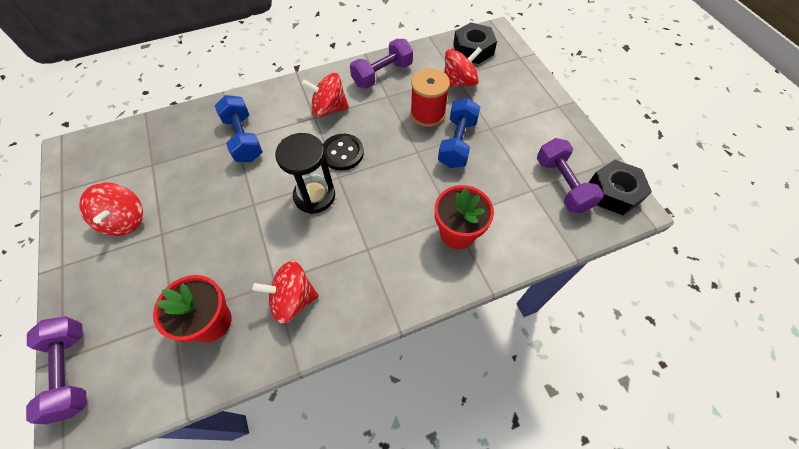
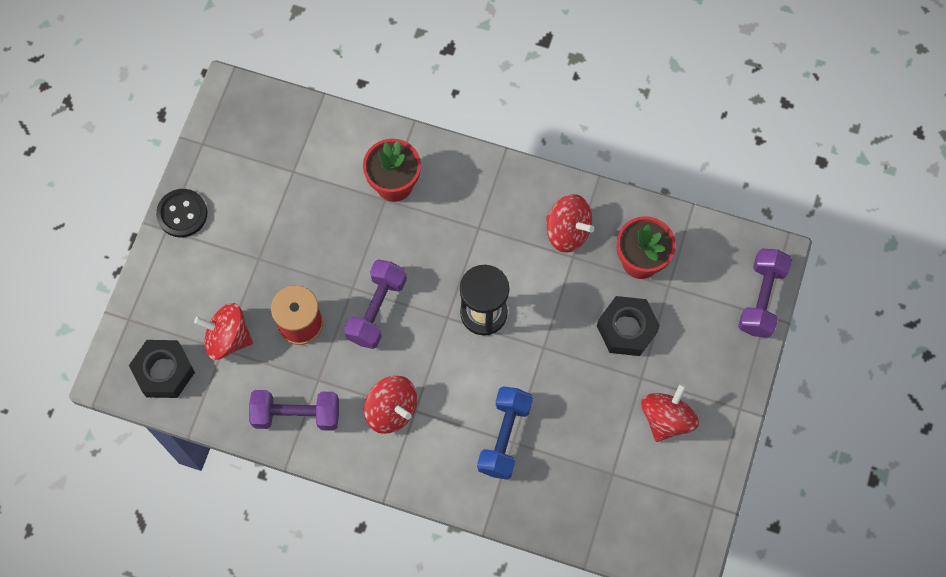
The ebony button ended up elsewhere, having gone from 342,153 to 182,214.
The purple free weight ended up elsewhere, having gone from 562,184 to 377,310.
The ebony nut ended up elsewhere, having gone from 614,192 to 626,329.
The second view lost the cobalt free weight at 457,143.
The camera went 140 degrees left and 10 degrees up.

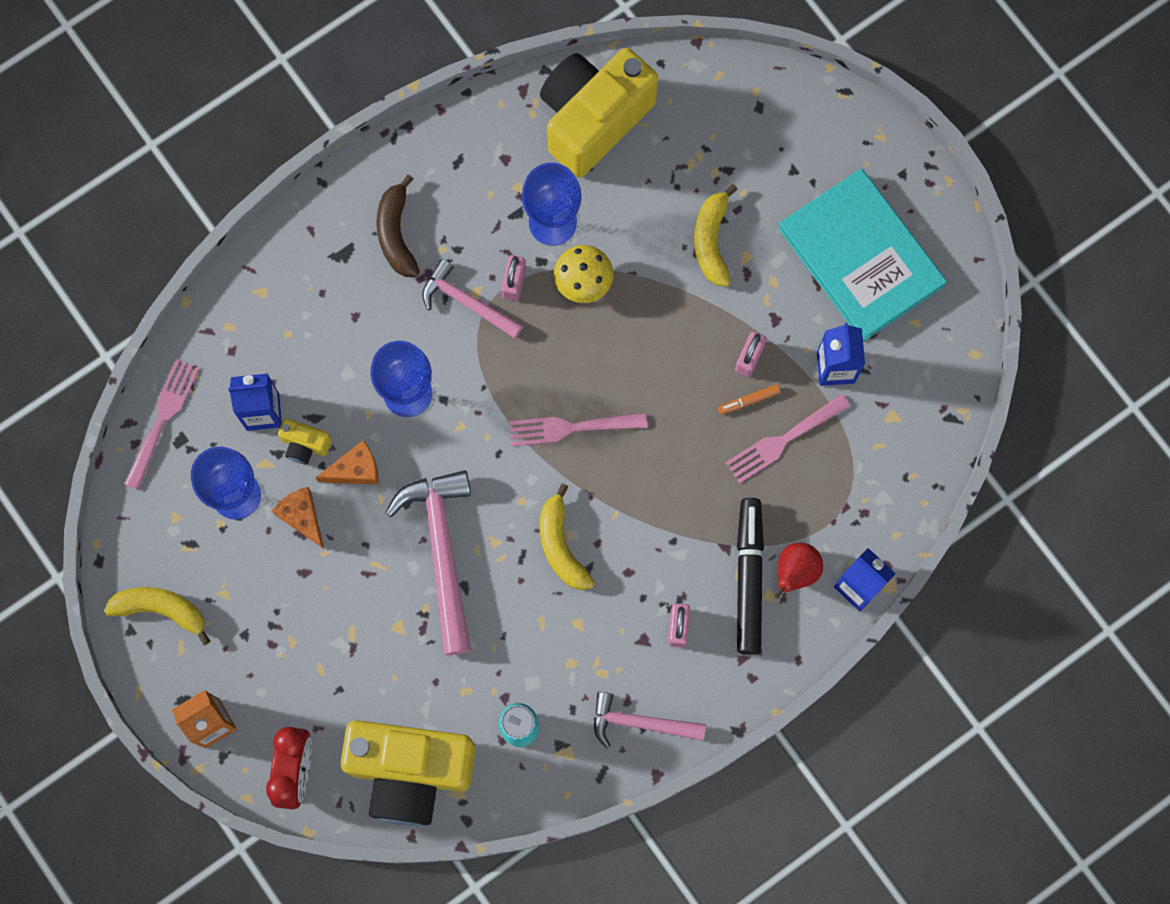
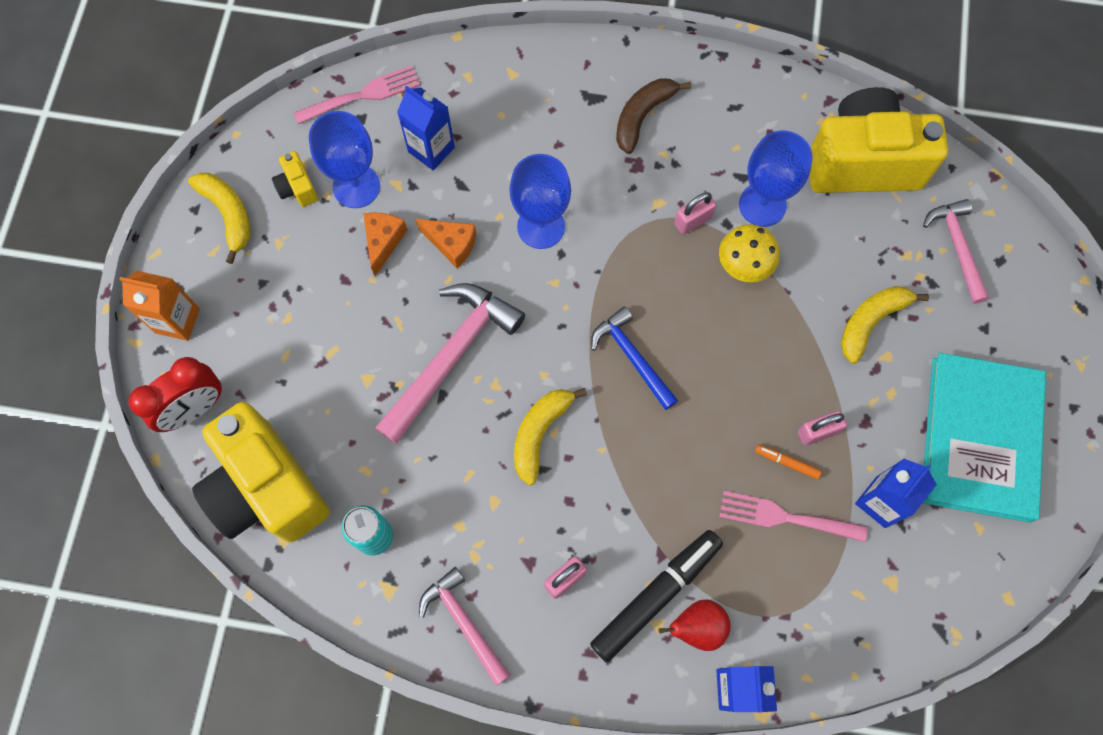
The golden compact camera ended up elsewhere, having gone from 305,445 to 297,188.
Where the pink fork stood at 571,428, the cobalt carpenter's hammer came to stand at 632,357.
The pink carpenter's hammer ended up elsewhere, having gone from 467,302 to 956,247.
The camera went 45 degrees right and 5 degrees down.

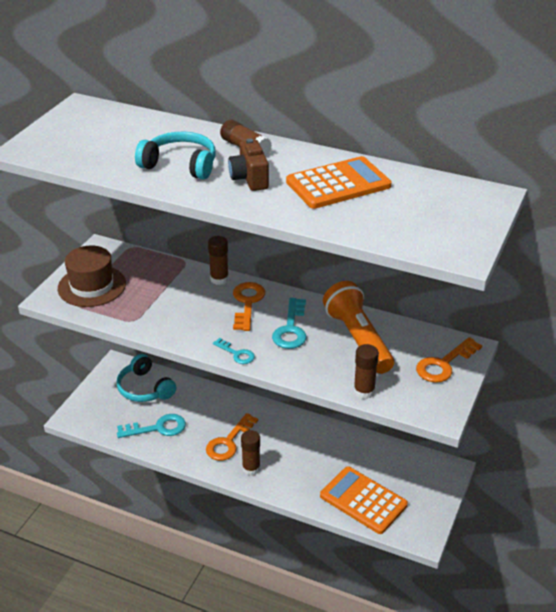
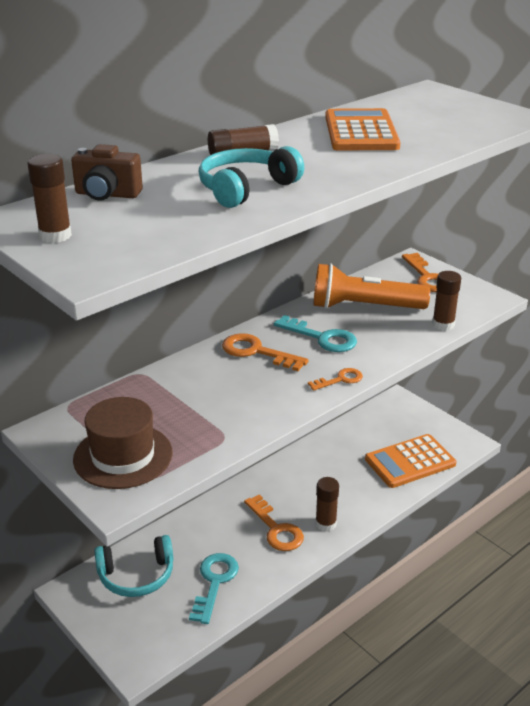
The brown stick of glue ended up elsewhere, having gone from 219,279 to 55,235.
The brown compact camera ended up elsewhere, having gone from 249,179 to 107,195.
What was the turquoise latchkey at 236,353 turned into the orange-coloured latchkey at 340,380.
The camera went 65 degrees left and 5 degrees down.

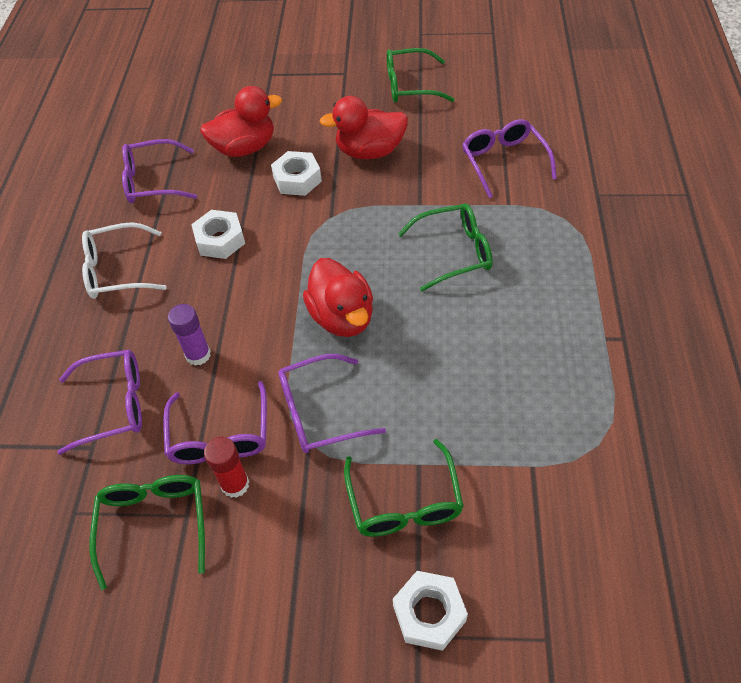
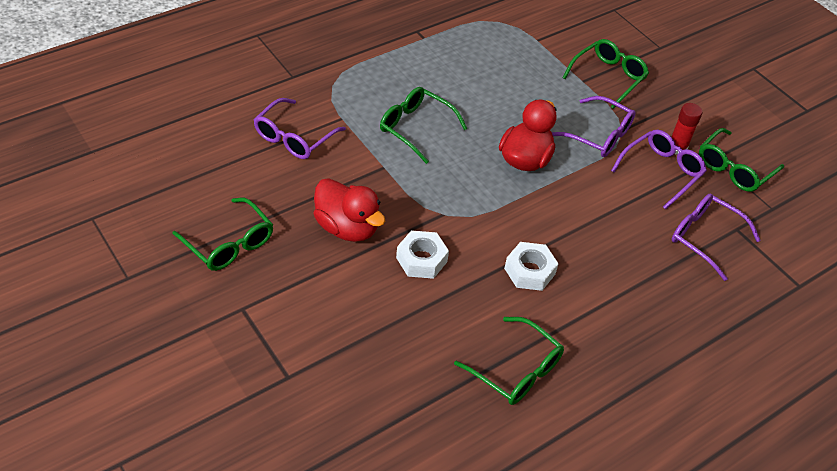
What was the purple eyeglasses at 153,181 turned into the emerald eyeglasses at 516,370.
The second view lost the snow-white eyeglasses at 117,270.
The second view lost the purple stick of glue at 198,355.
The second view lost the red rubber duck at 245,148.
The second view lost the snow-white nut at 429,613.
The camera went 135 degrees left and 5 degrees down.

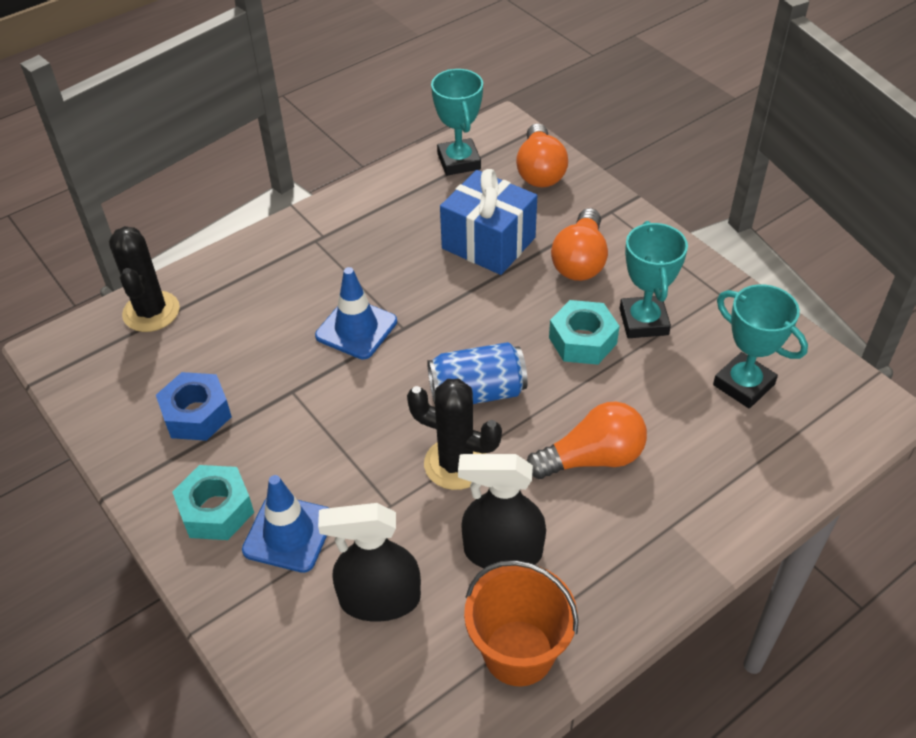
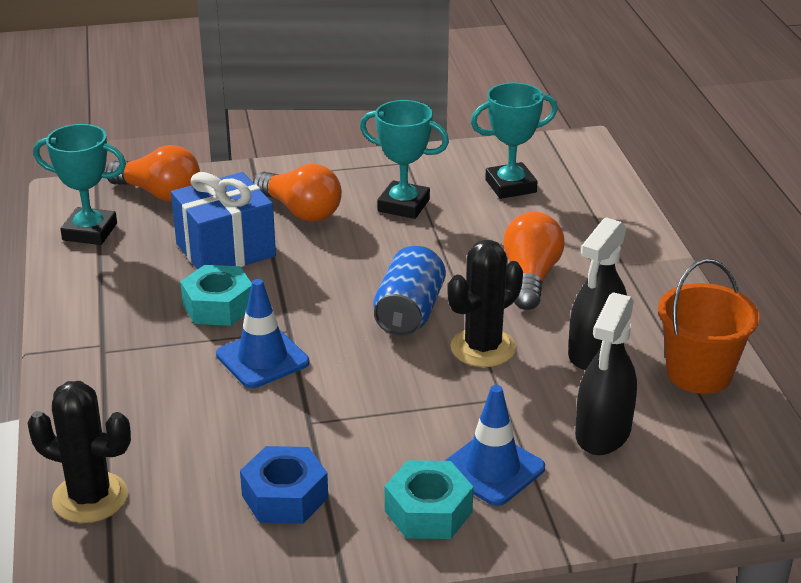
The turquoise nut ended up elsewhere, having gone from 582,341 to 218,306.
The camera went 65 degrees left and 15 degrees down.

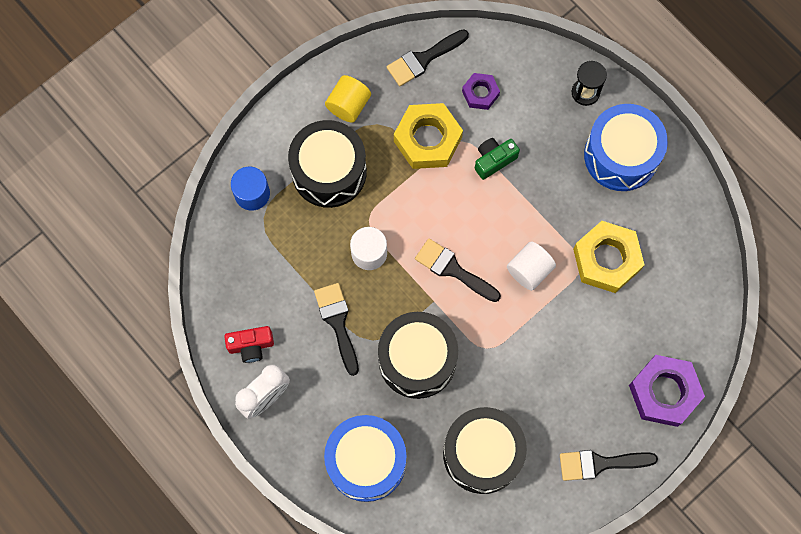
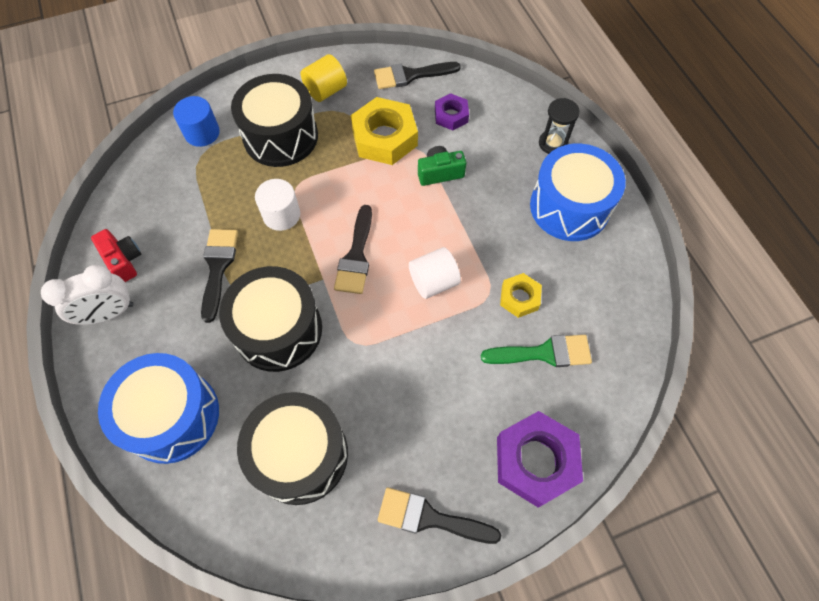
The red compact camera at 251,346 ended up facing another way, 135 degrees counterclockwise from before.
The ebony brush at 453,269 ended up facing another way, 135 degrees counterclockwise from before.
The second view gained the emerald brush at 543,353.
The size of the golden nut at 606,259 changed by a factor of 0.55.
The camera went 20 degrees right and 10 degrees down.

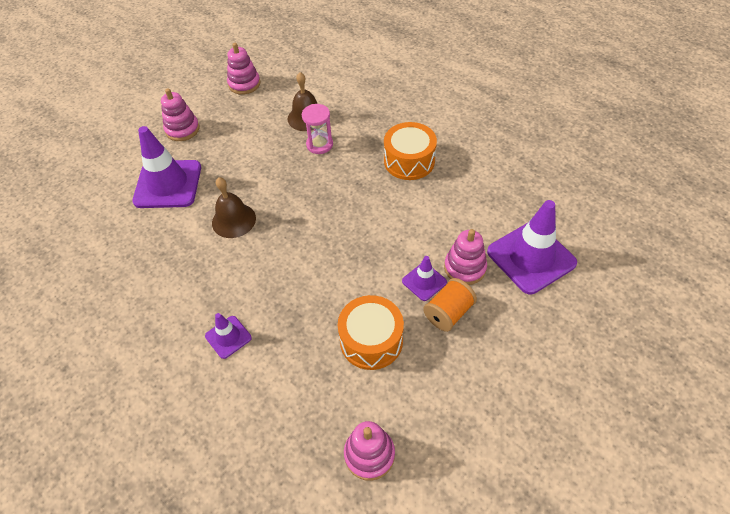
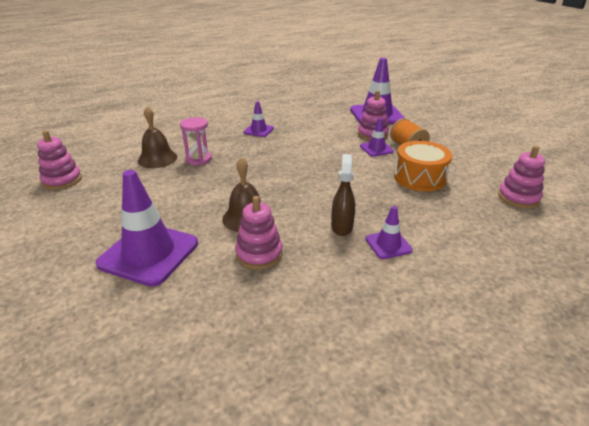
The pink stacking rings ended up elsewhere, having gone from 182,129 to 259,254.
Where the orange-coloured snare drum stood at 409,161, the purple traffic cone came to stand at 258,130.
The second view gained the brown spray cleaner at 342,226.
The camera went 70 degrees left and 20 degrees down.

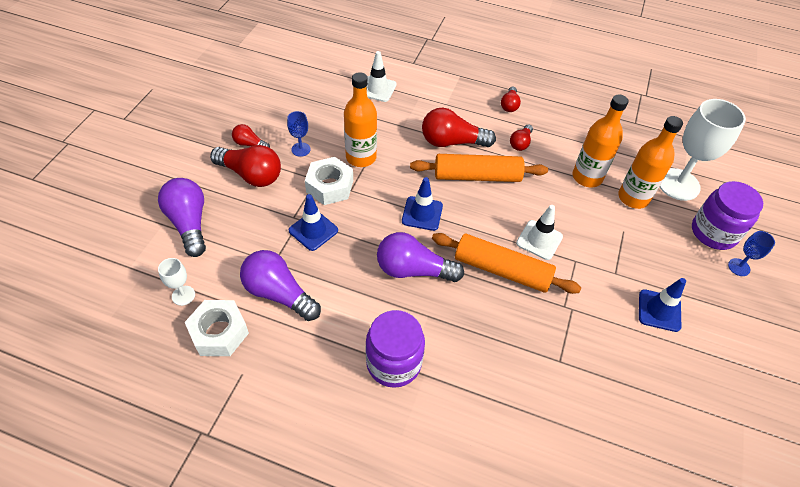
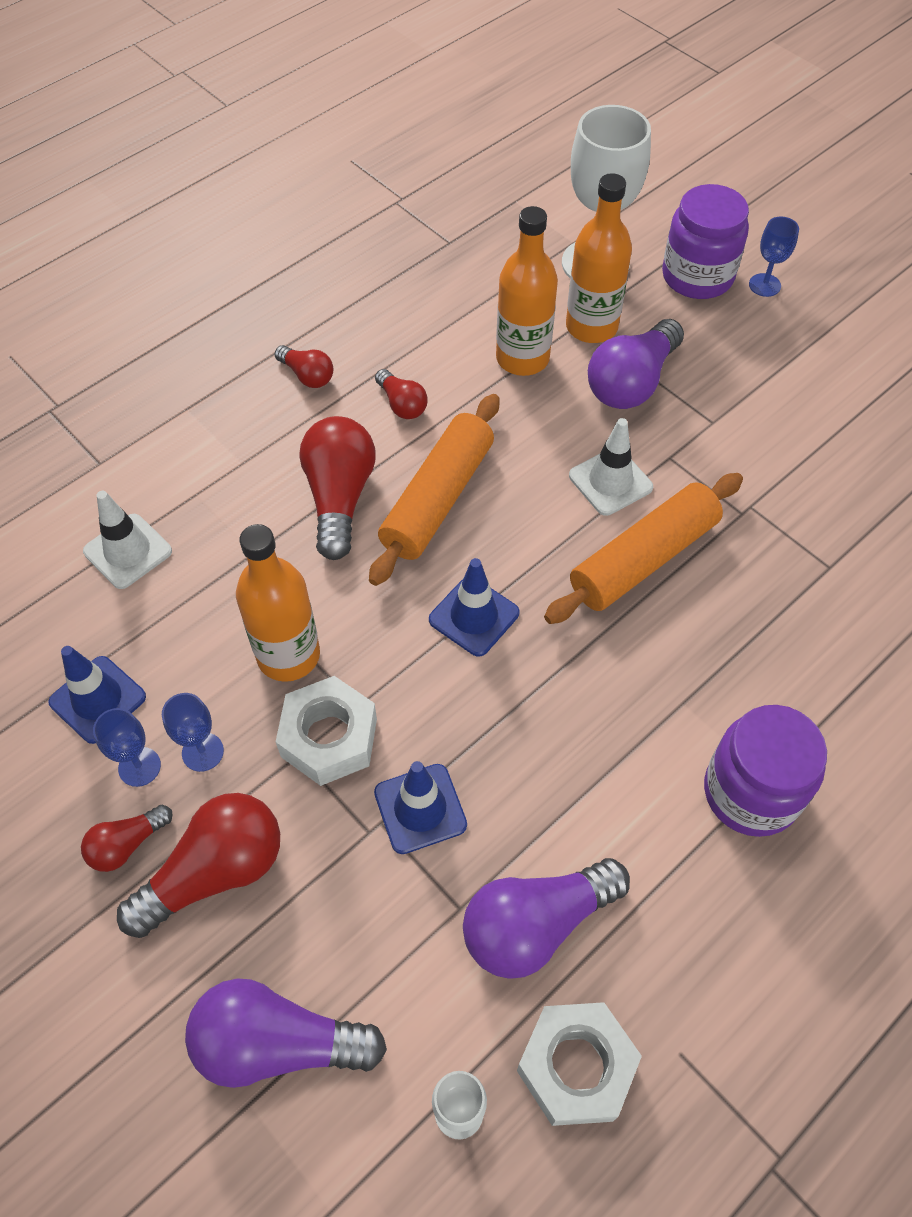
The cobalt traffic cone ended up elsewhere, having gone from 659,310 to 98,699.
The second view gained the cobalt wine glass at 139,767.
The red bulb at 452,142 ended up facing another way, 150 degrees clockwise from before.
The purple bulb ended up elsewhere, having gone from 413,270 to 631,382.
The camera went 60 degrees left and 5 degrees up.

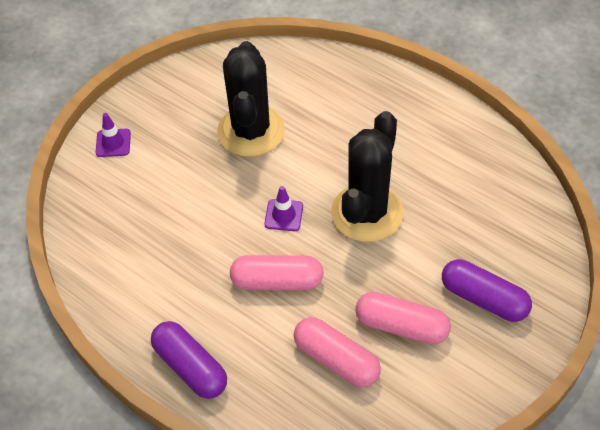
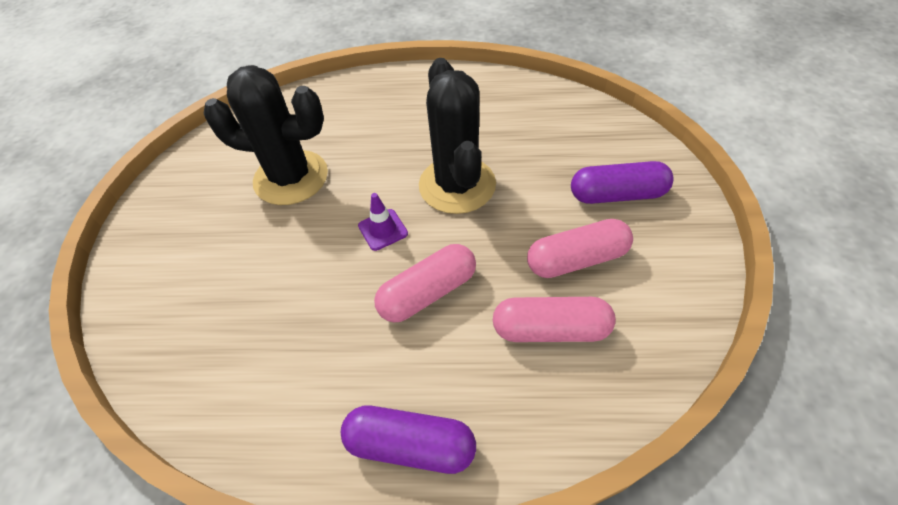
The ebony prickly plant at 251,131 ended up facing another way, 45 degrees counterclockwise from before.
The second view lost the purple traffic cone at 113,143.
The camera went 35 degrees left and 0 degrees up.

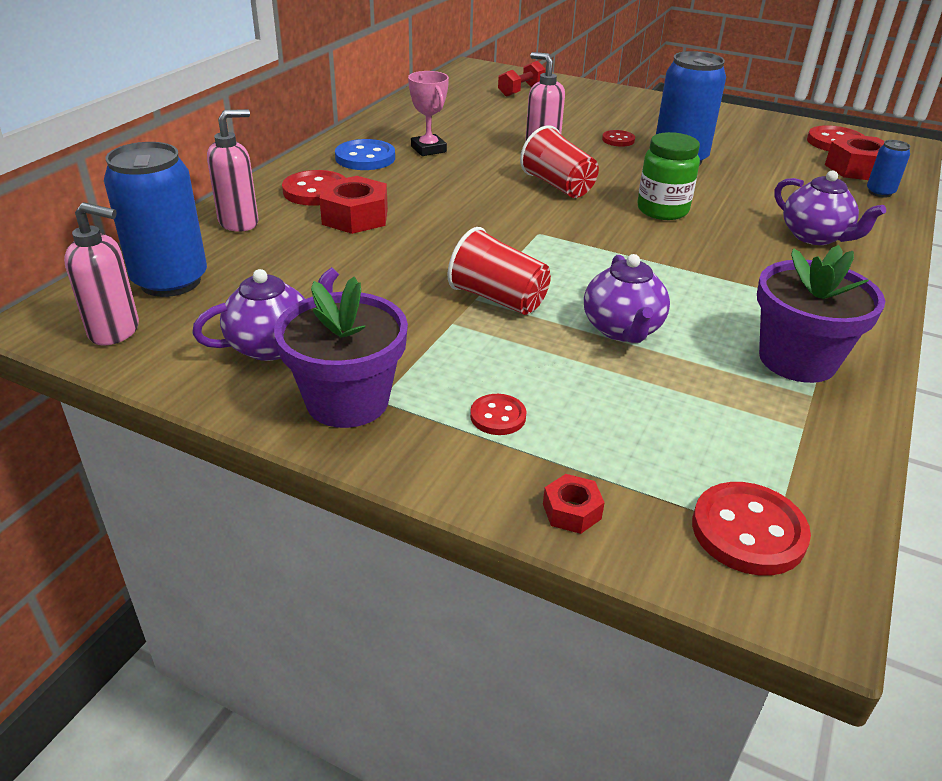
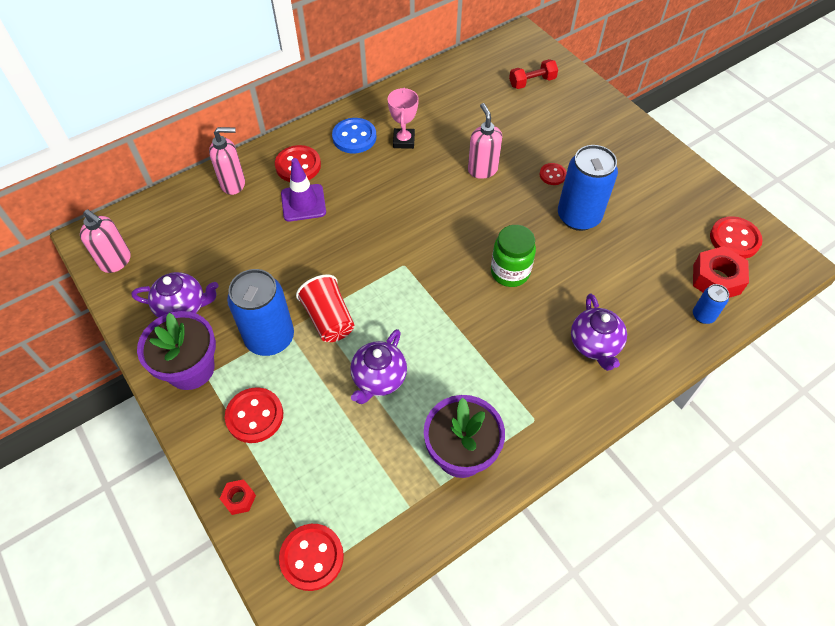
The size of the red button at 498,416 changed by a factor of 1.72.
The cobalt tin ended up elsewhere, having gone from 170,281 to 270,338.
Where the red nut stood at 355,217, the purple traffic cone came to stand at 303,203.
The second view lost the red tumbler at 558,186.
The camera went 30 degrees right and 20 degrees up.

